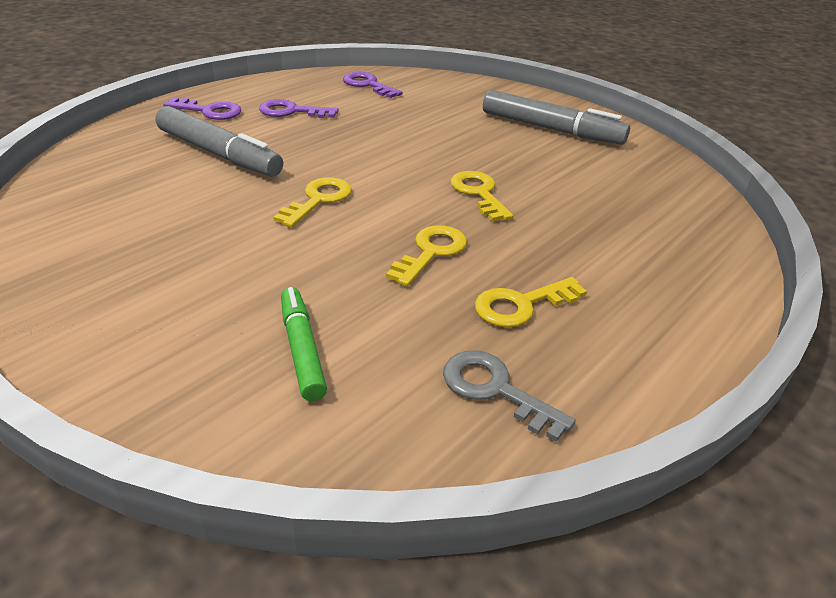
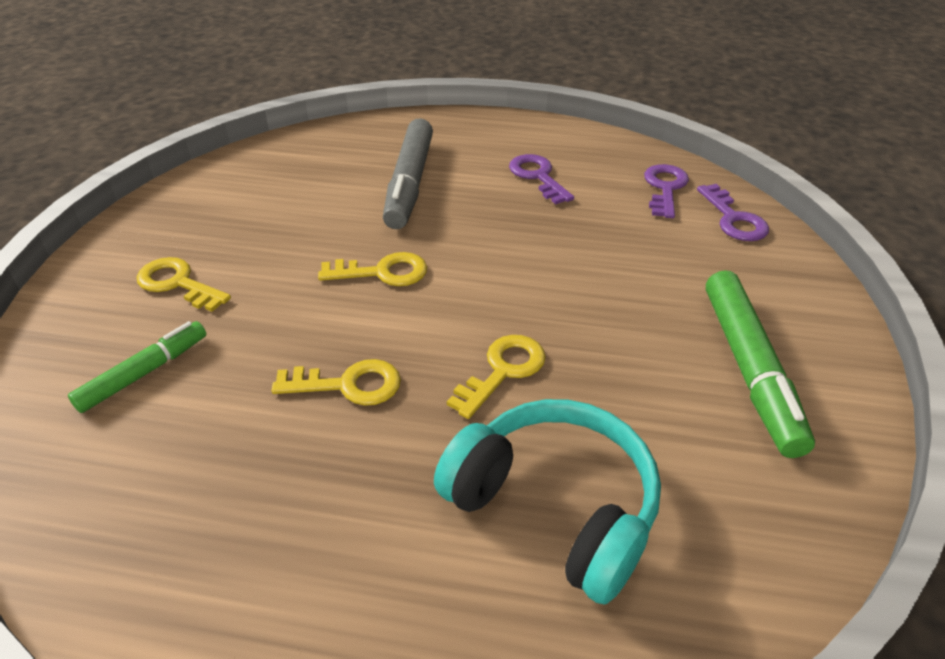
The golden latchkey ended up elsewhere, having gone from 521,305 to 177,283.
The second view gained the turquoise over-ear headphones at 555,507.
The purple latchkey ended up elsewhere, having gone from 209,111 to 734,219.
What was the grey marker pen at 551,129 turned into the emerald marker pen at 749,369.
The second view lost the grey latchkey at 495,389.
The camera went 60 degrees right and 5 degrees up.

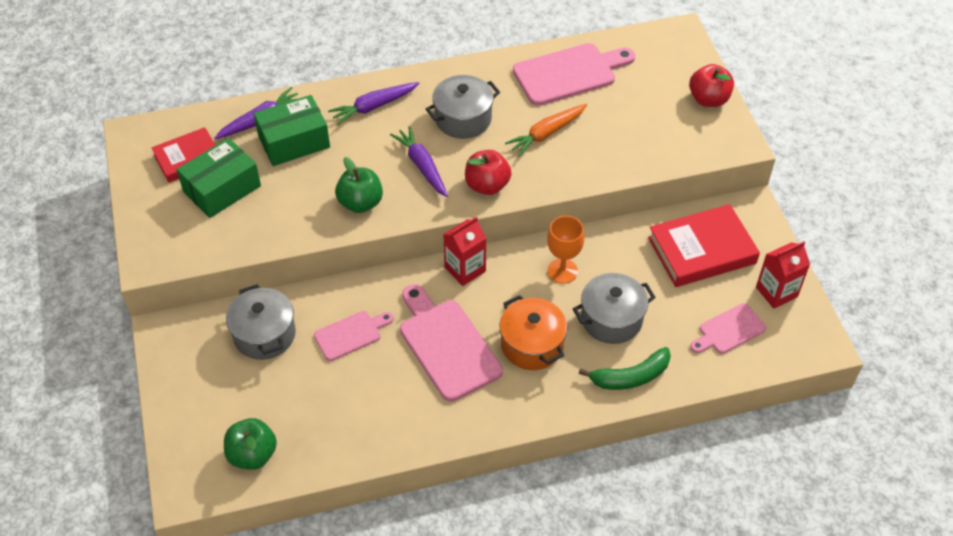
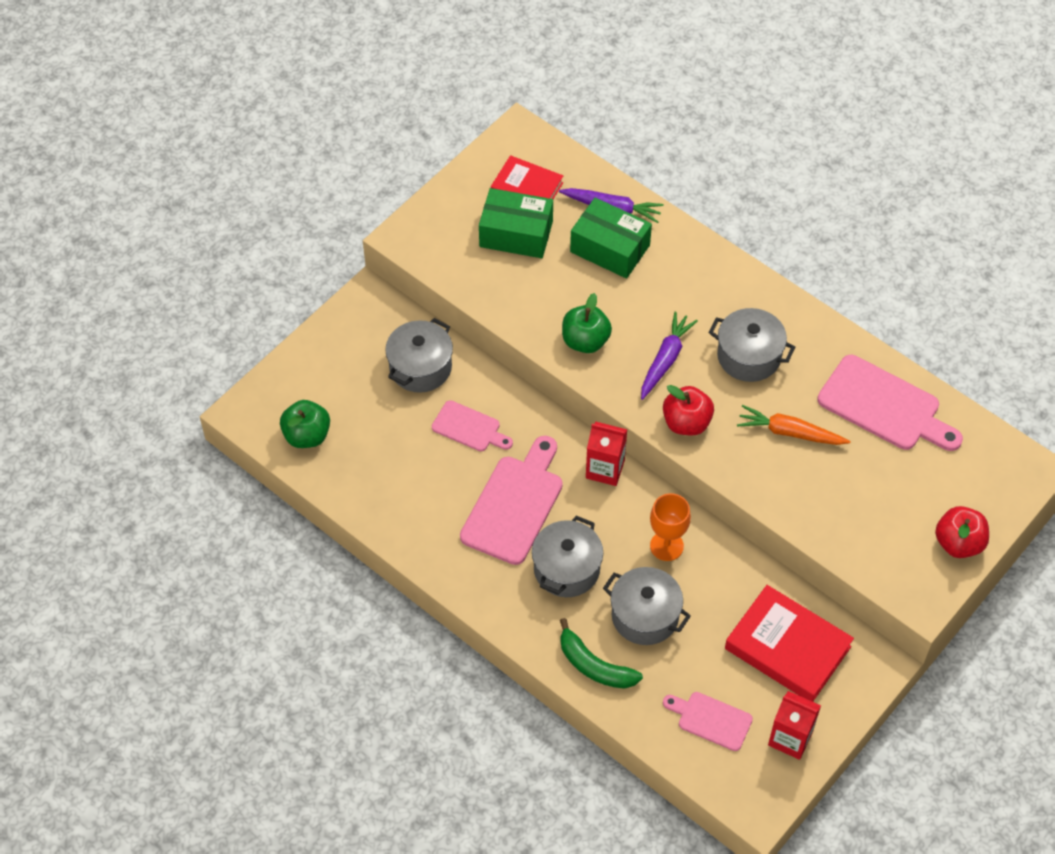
What was the orange-coloured stockpot at 532,345 turned into the grey stockpot at 566,569.
The second view lost the purple carrot at 374,107.
The camera went 55 degrees right and 5 degrees up.

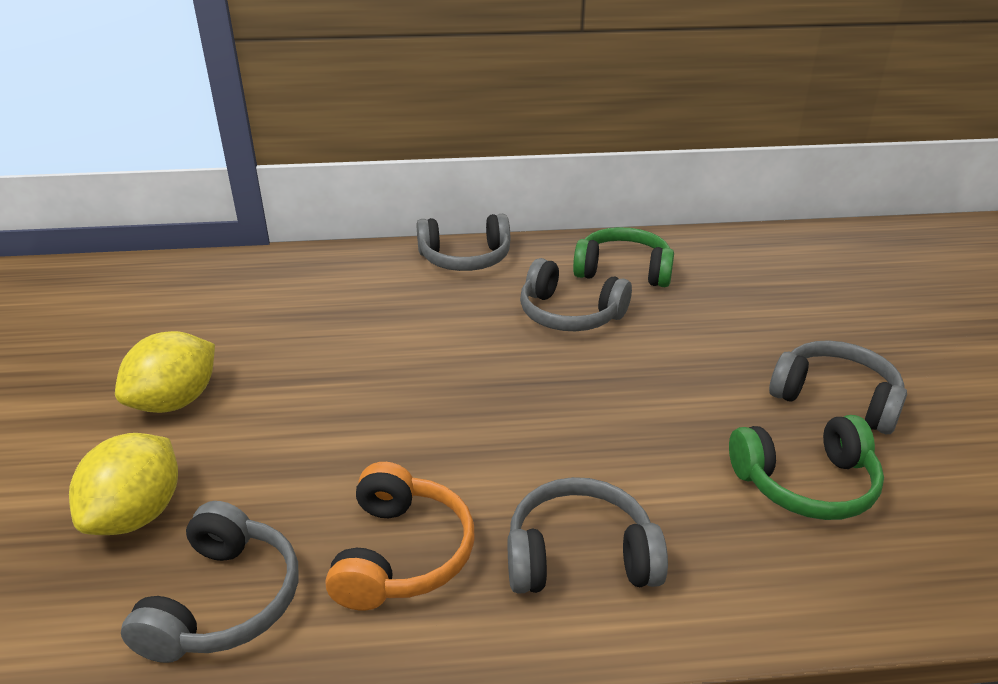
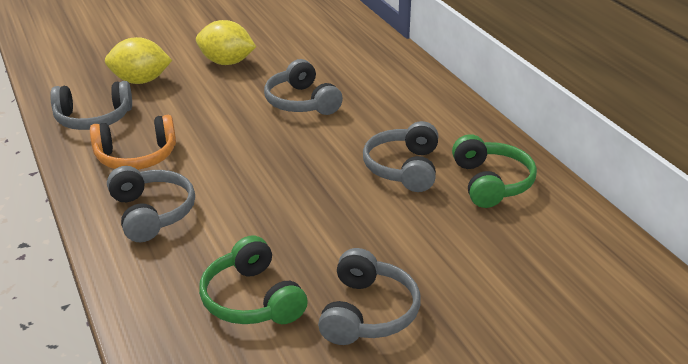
The grey over-ear headphones ended up elsewhere, having gone from 465,258 to 301,102.
The camera went 70 degrees right and 0 degrees up.

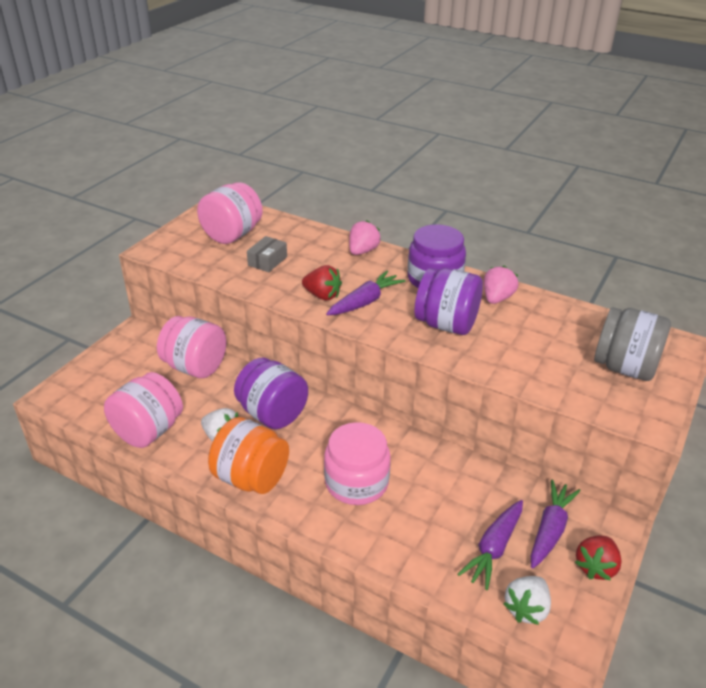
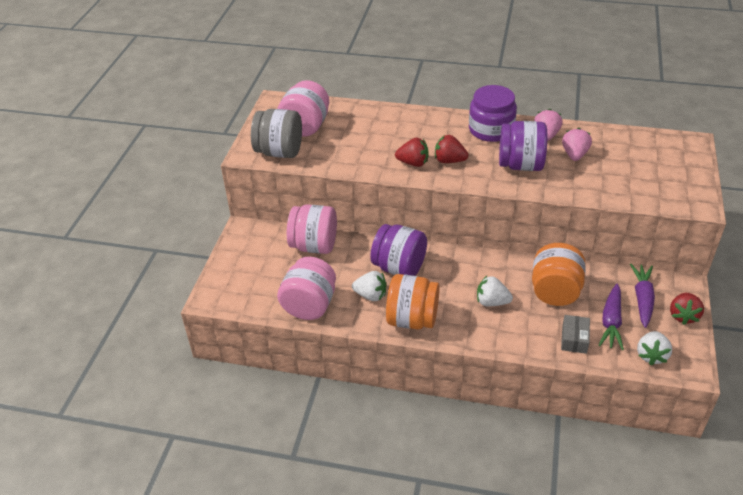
The grey jar ended up elsewhere, having gone from 624,368 to 279,152.
Where the purple carrot stood at 365,302, the red toy strawberry came to stand at 449,160.
Where the pink jar stood at 356,482, the snow-white toy strawberry came to stand at 492,302.
The second view gained the orange-coloured jar at 555,291.
The grey package ended up elsewhere, having gone from 267,261 to 574,339.
The pink toy strawberry ended up elsewhere, having gone from 363,251 to 574,155.
The camera went 15 degrees left and 5 degrees up.

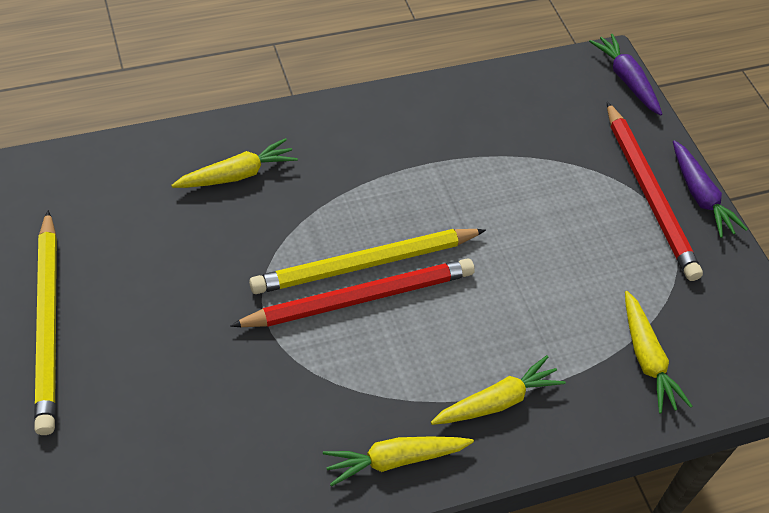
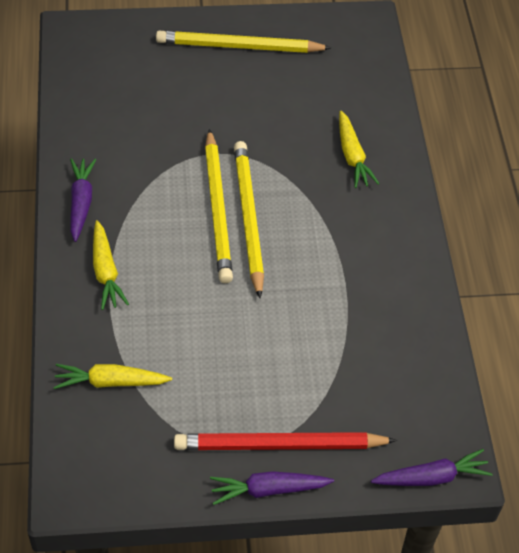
What was the golden carrot at 395,460 turned into the purple carrot at 81,203.
What was the red pencil at 359,298 turned into the golden pencil at 217,209.
The camera went 105 degrees right and 0 degrees up.

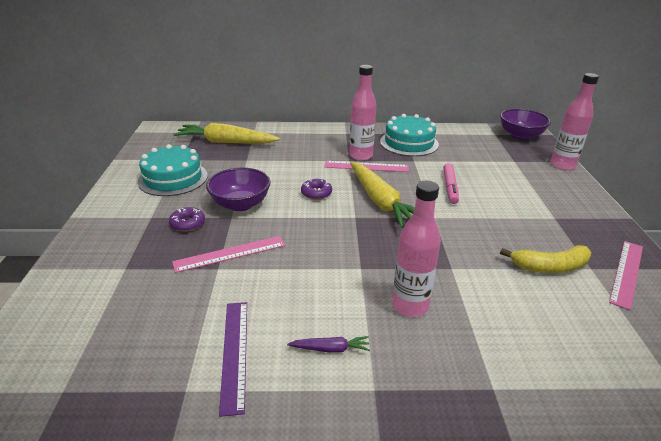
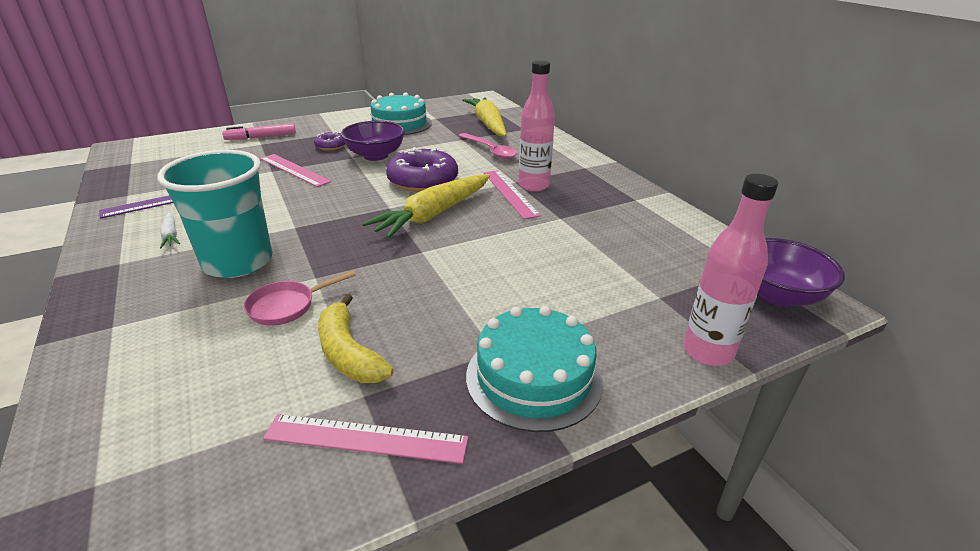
Where the pink drink bottle stood at 410,306, the turquoise tumbler came to stand at 238,262.
What was the purple carrot at 330,349 turned into the snow-white carrot at 171,235.
The pink marker pen ended up elsewhere, having gone from 450,187 to 261,137.
The second view gained the pink frying pan at 287,306.
The size of the purple doughnut at 316,193 changed by a factor of 1.99.
The second view gained the pink teaspoon at 490,150.
The turquoise cake ended up elsewhere, having gone from 409,143 to 534,377.
The camera went 65 degrees right and 0 degrees up.

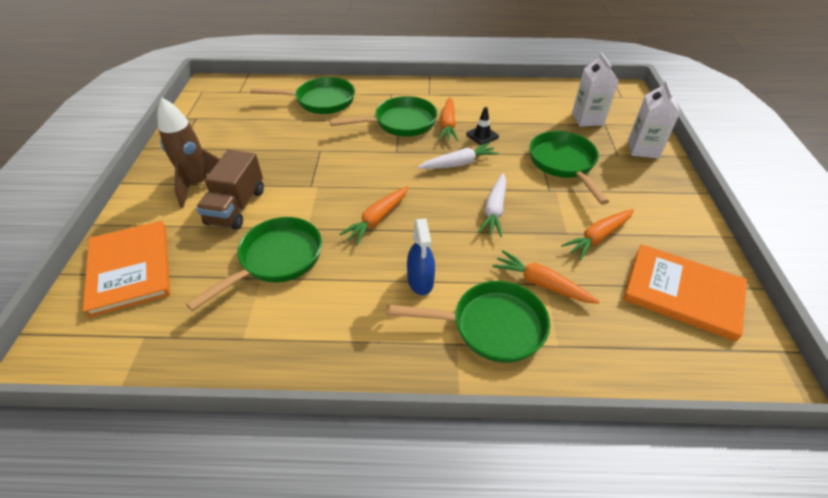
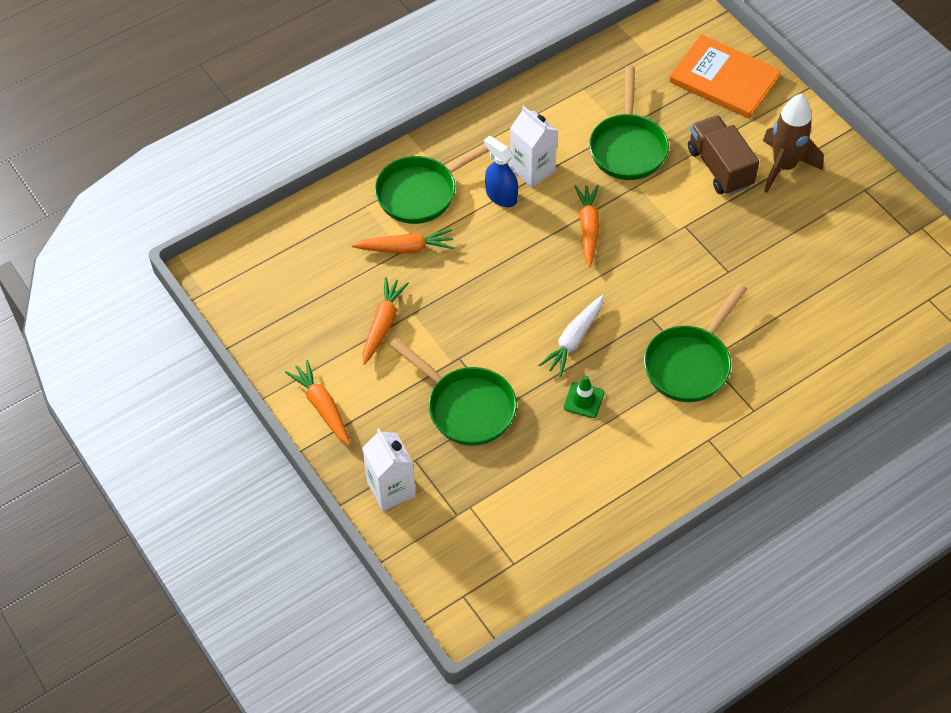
The orange-coloured carrot ended up elsewhere, having gone from 448,125 to 322,407.
The snow-white milk carton ended up elsewhere, having gone from 587,119 to 532,170.
What was the ebony traffic cone at 482,135 turned into the emerald traffic cone at 583,400.
The second view lost the emerald frying pan at 320,101.
The second view lost the snow-white carrot at 494,210.
The second view lost the orange-coloured book at 682,293.
The camera went 145 degrees right and 10 degrees up.

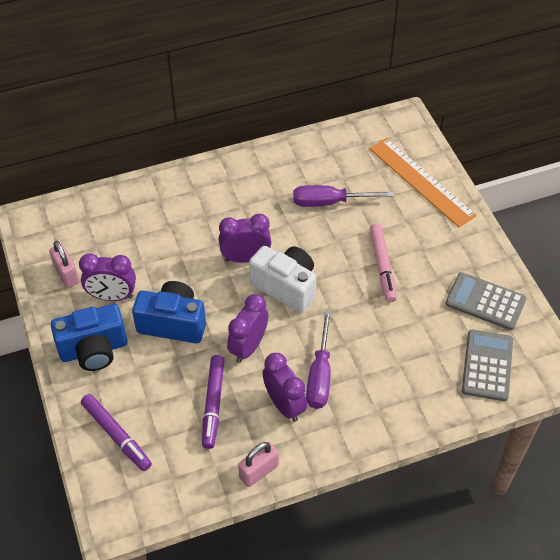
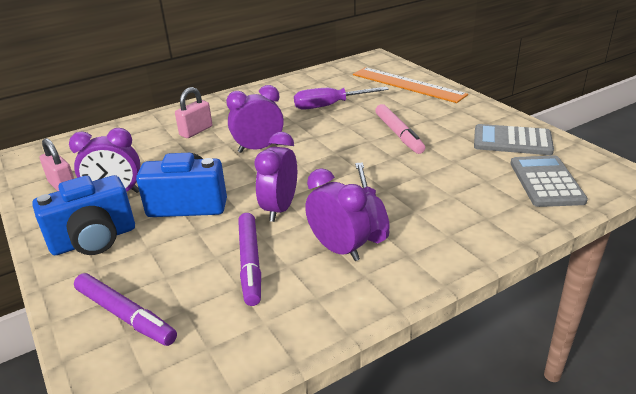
The pink small lock ended up elsewhere, having gone from 258,471 to 196,131.
The second view lost the snow-white compact camera at 286,287.
The camera went 10 degrees left and 20 degrees down.

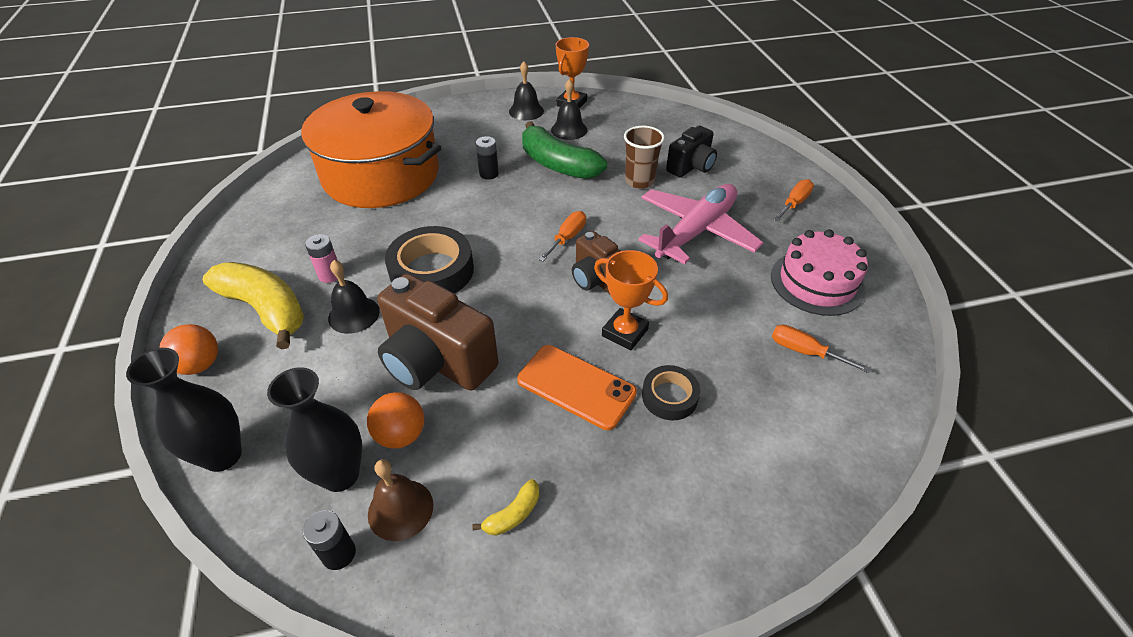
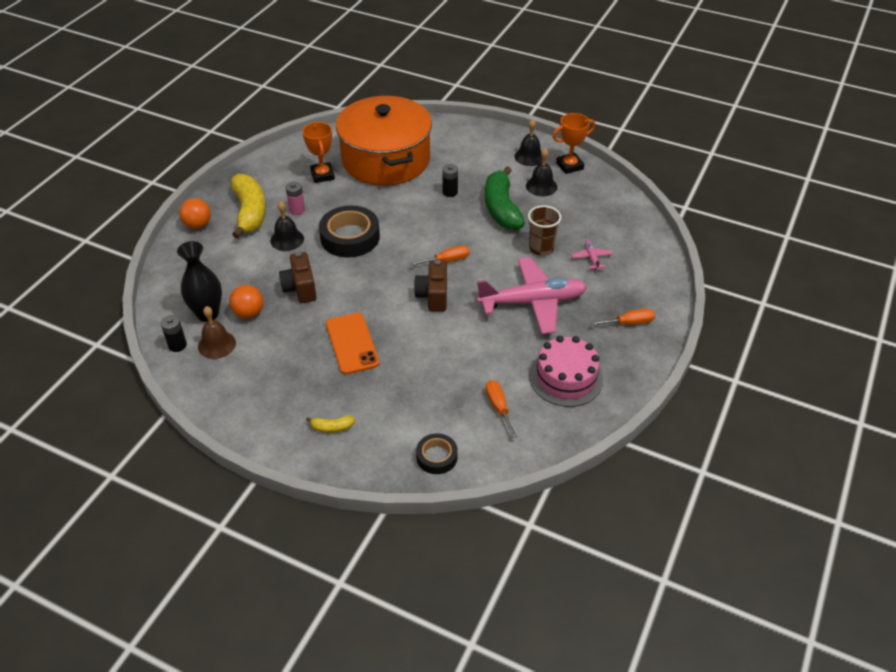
The size of the brown compact camera at 437,361 changed by a factor of 0.61.
The orange-coloured prize cup ended up elsewhere, having gone from 625,332 to 322,175.
The golden banana fruit ended up elsewhere, having gone from 513,514 to 332,427.
The ebony roll of tape ended up elsewhere, having gone from 669,396 to 437,457.
Where the ebony compact camera stood at 691,167, the pink aeroplane came to stand at 591,258.
The second view lost the ebony tall vase at 223,455.
The camera went 40 degrees right and 0 degrees up.

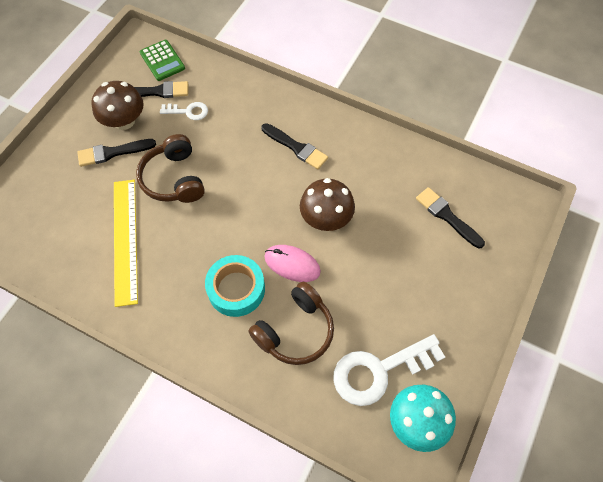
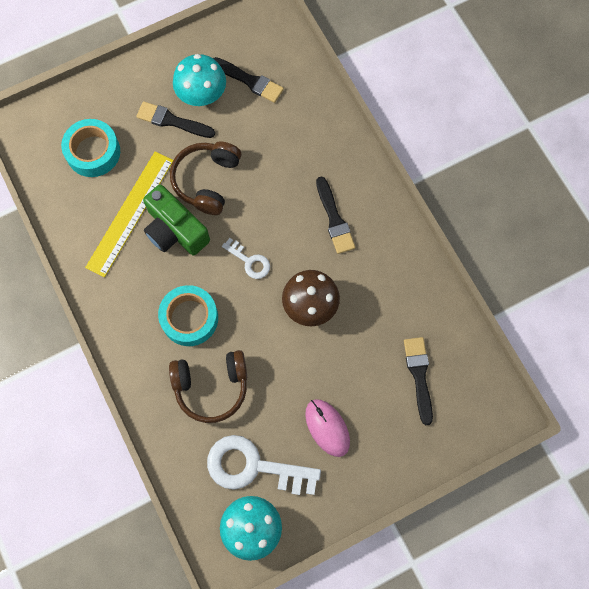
The second view gained the turquoise roll of tape at 93,152.
The second view gained the emerald compact camera at 175,230.
What was the brown fungus at 124,121 turned into the turquoise fungus at 202,94.
The snow-white latchkey ended up elsewhere, having gone from 188,111 to 249,261.
The pink computer mouse ended up elsewhere, having gone from 292,264 to 327,428.
The second view lost the emerald calculator at 162,60.
The camera went 35 degrees right and 10 degrees up.

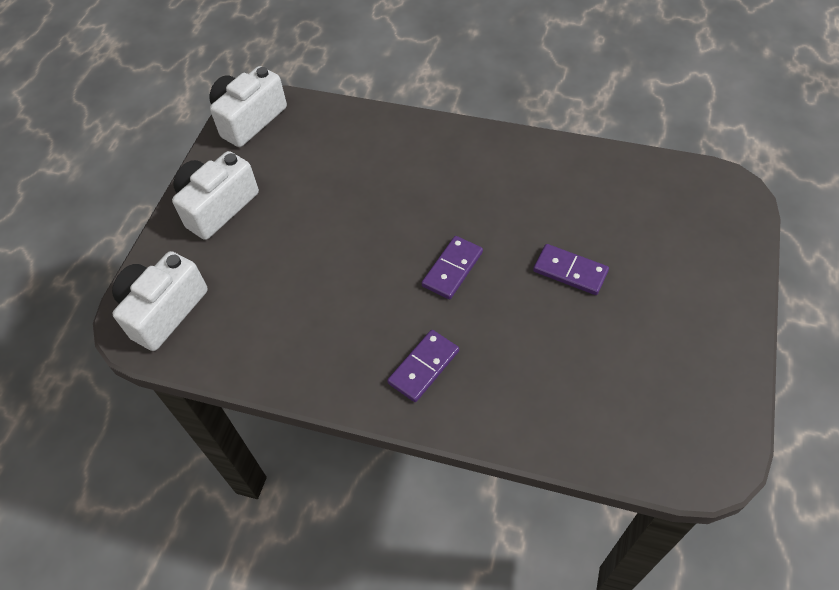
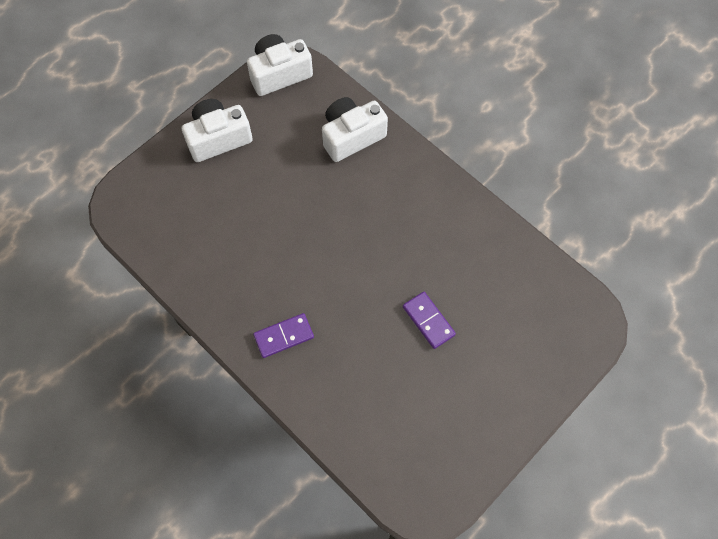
The snow-white compact camera ended up elsewhere, having gone from 163,310 to 351,136.
The second view lost the purple domino at 452,269.
The camera went 25 degrees right and 10 degrees up.

